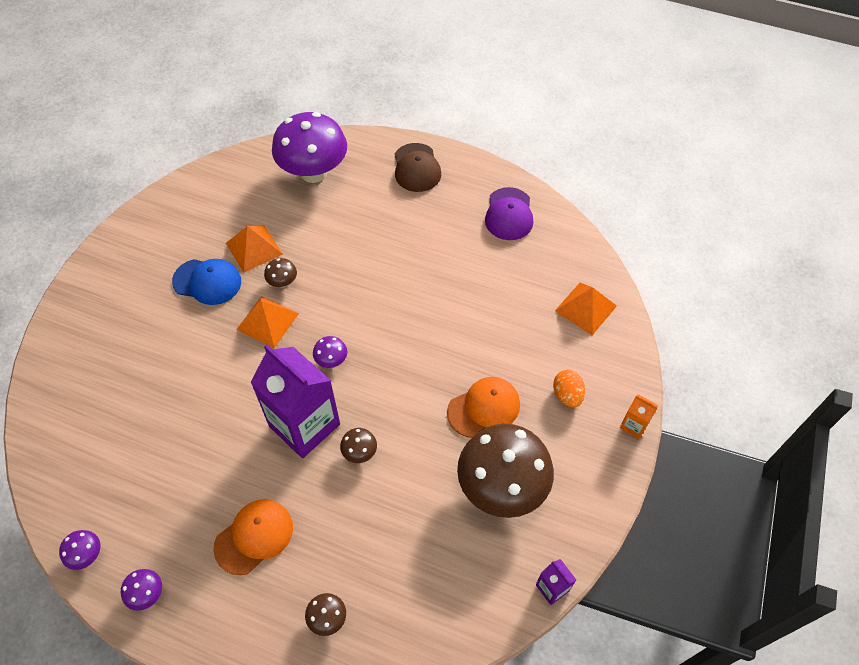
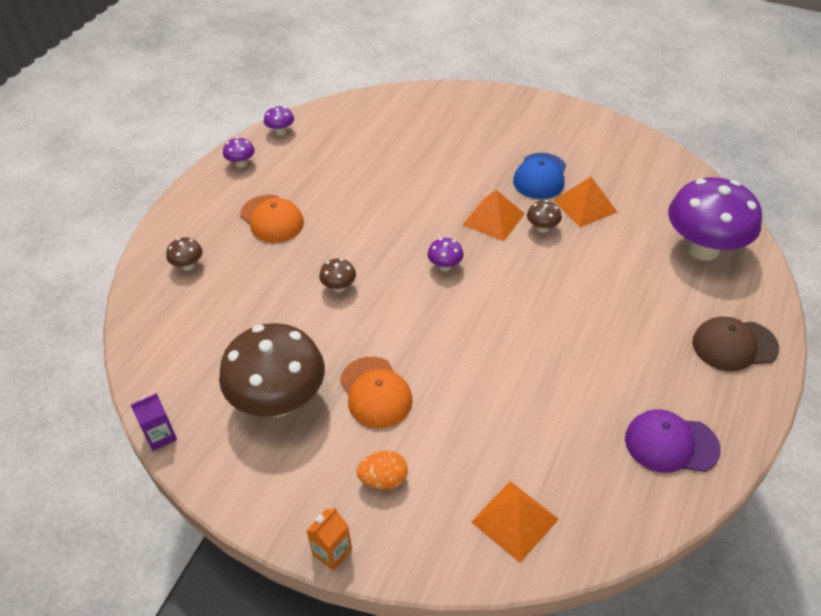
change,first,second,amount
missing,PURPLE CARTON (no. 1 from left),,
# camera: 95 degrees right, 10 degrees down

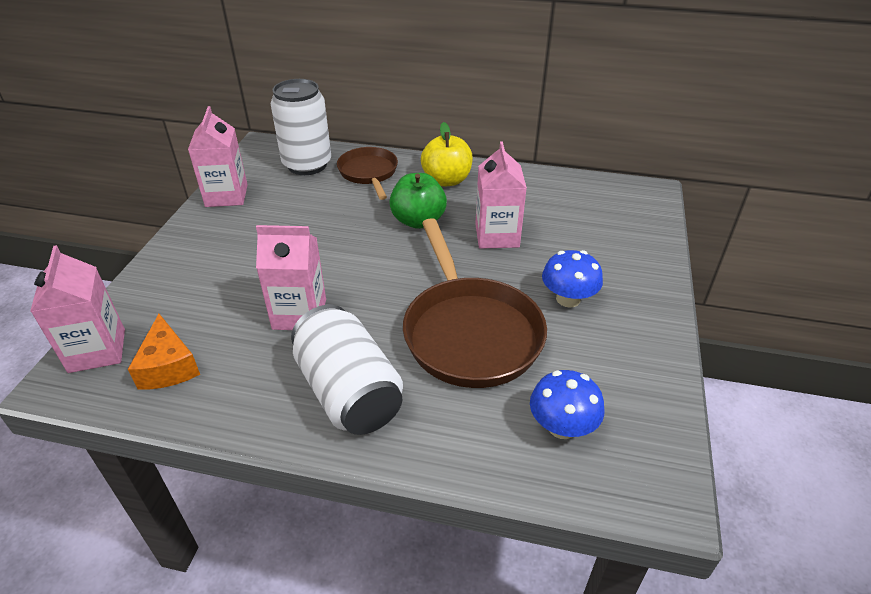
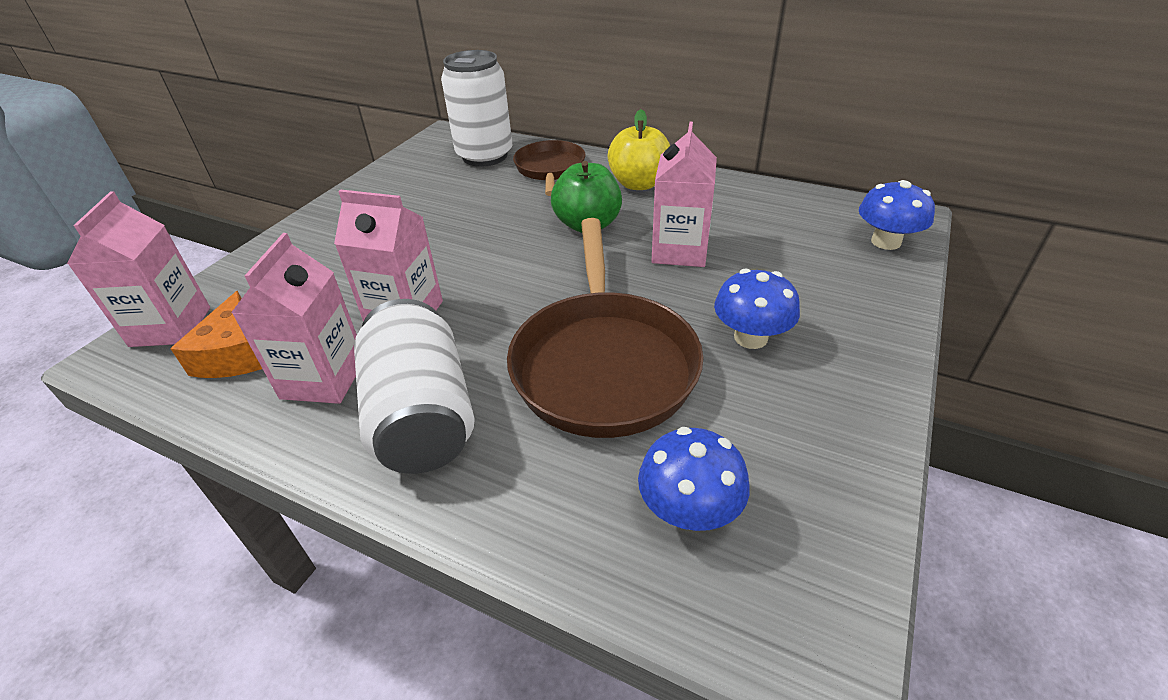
change,first,second,amount
relocated,PINK CARTON (no. 2 from left),,
appeared,,BLUE MUSHROOM (no. 3 from left),
# camera: 15 degrees right, 0 degrees up

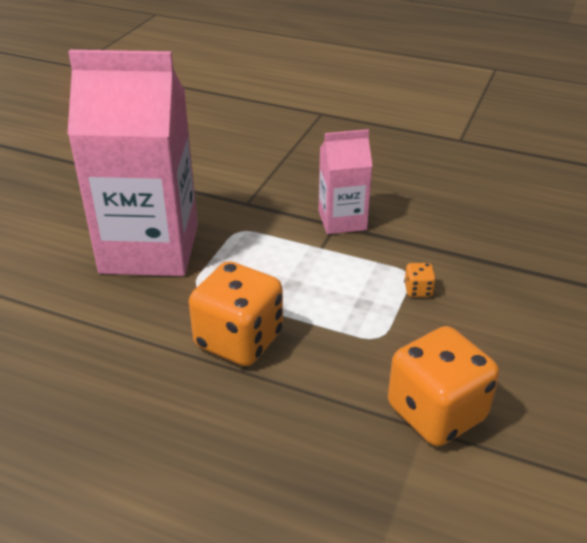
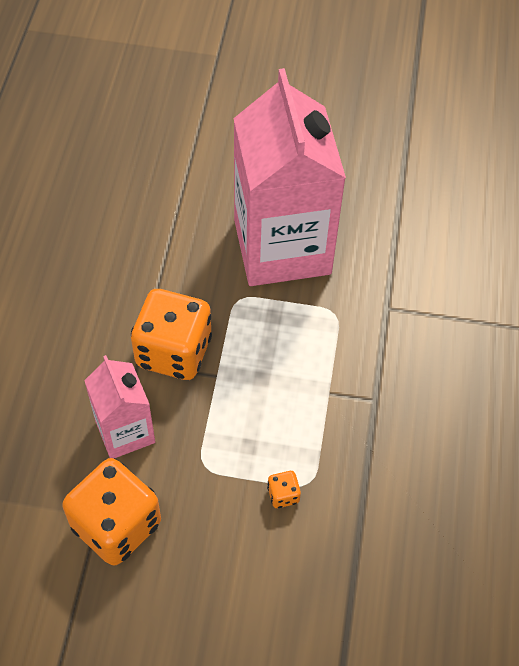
change,first,second,amount
relocated,PINK CARTON (no. 2 from left in the first image),PINK CARTON (no. 1 from left),
# camera: 75 degrees right, 20 degrees up

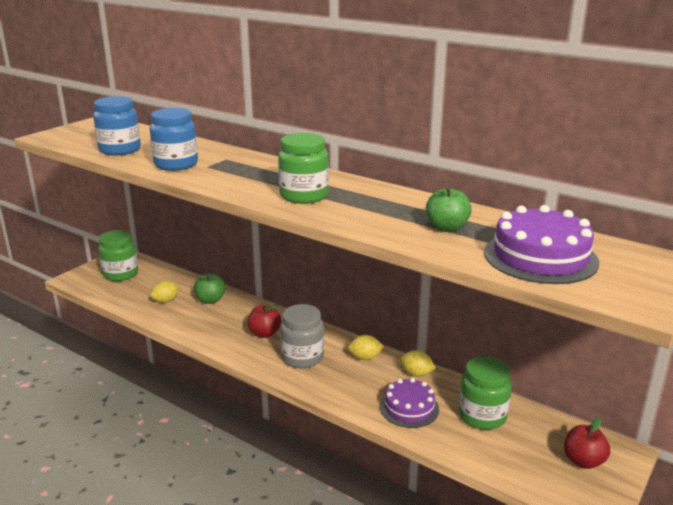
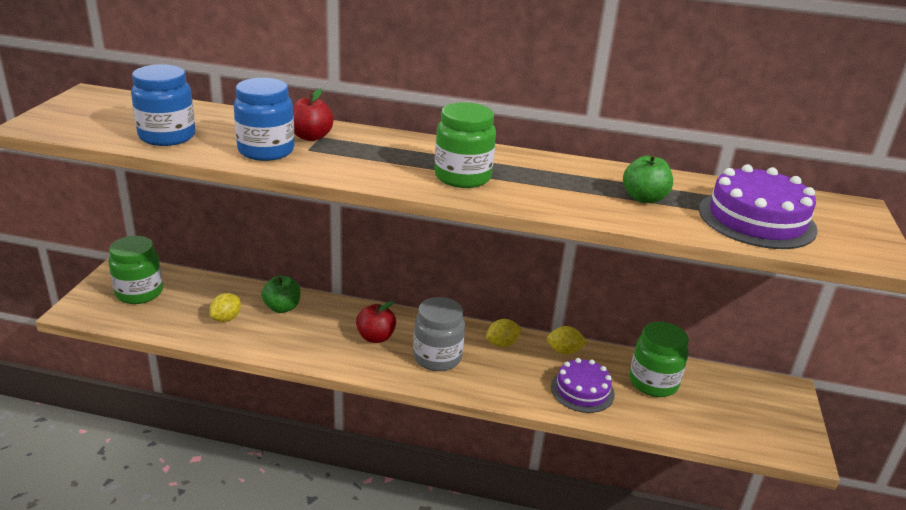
change,first,second,amount
relocated,RED APPLE (no. 2 from left in the first image),RED APPLE (no. 1 from left),
# camera: 25 degrees left, 5 degrees up

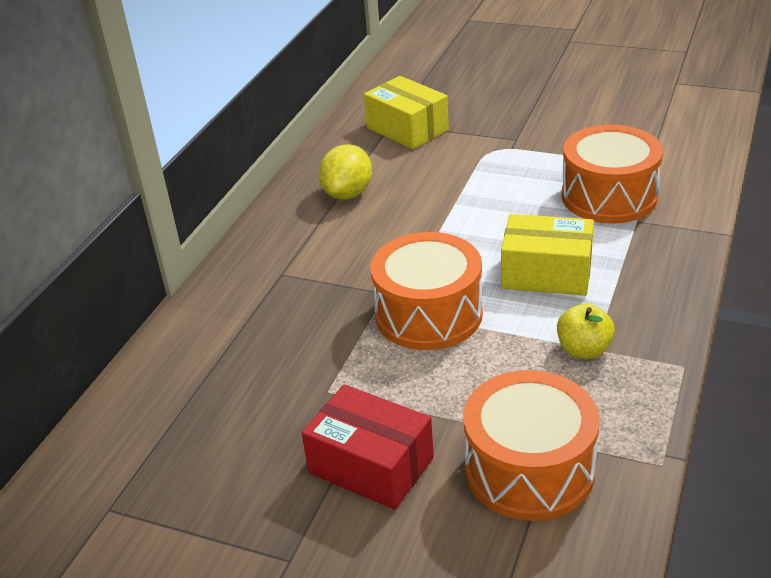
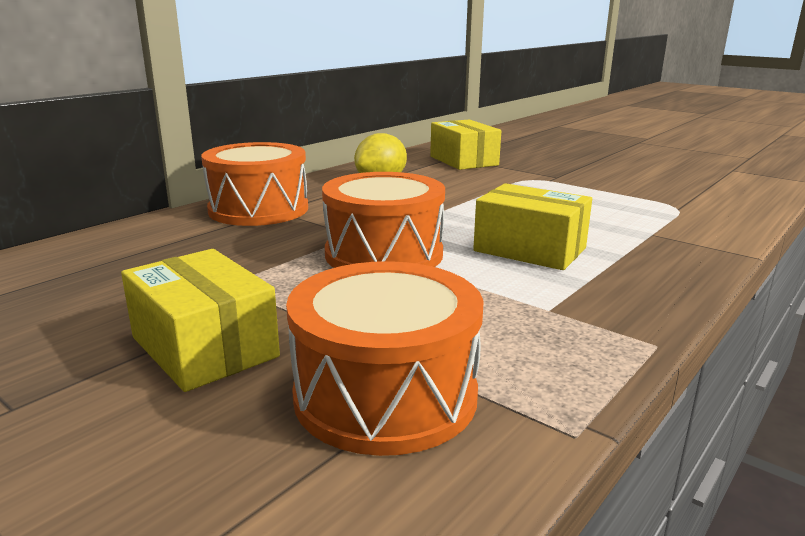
change,first,second,amount
colour,RED BOX,YELLOW BOX (no. 1 from left),
missing,YELLOW APPLE,,
relocated,ORANGE DRUM (no. 3 from left in the first image),ORANGE DRUM (no. 1 from left),
# camera: 15 degrees right, 15 degrees down

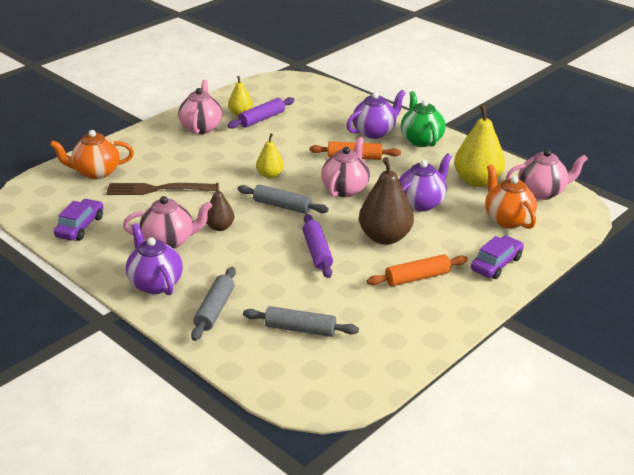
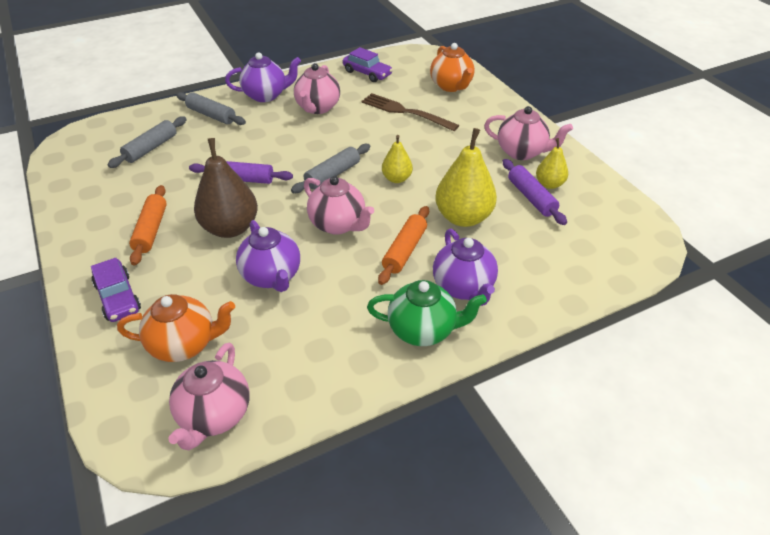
change,first,second,amount
spun,ORANGE TEAPOT (no. 1 from left in the first image),ORANGE TEAPOT (no. 2 from left),150 degrees clockwise
spun,BROWN FORK,,75 degrees counterclockwise
missing,BROWN PEAR (no. 1 from left),,
relocated,YELLOW PEAR (no. 3 from left in the first image),YELLOW PEAR (no. 2 from left),
# camera: 110 degrees right, 10 degrees up

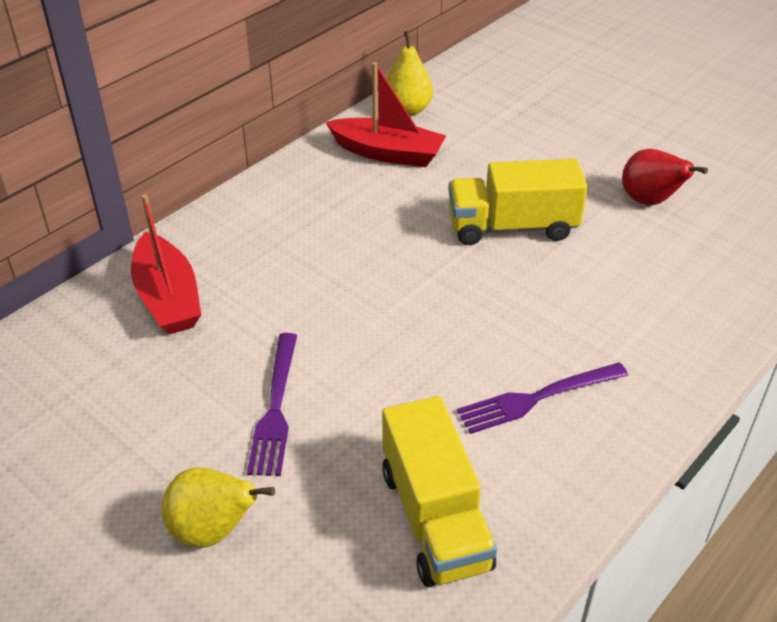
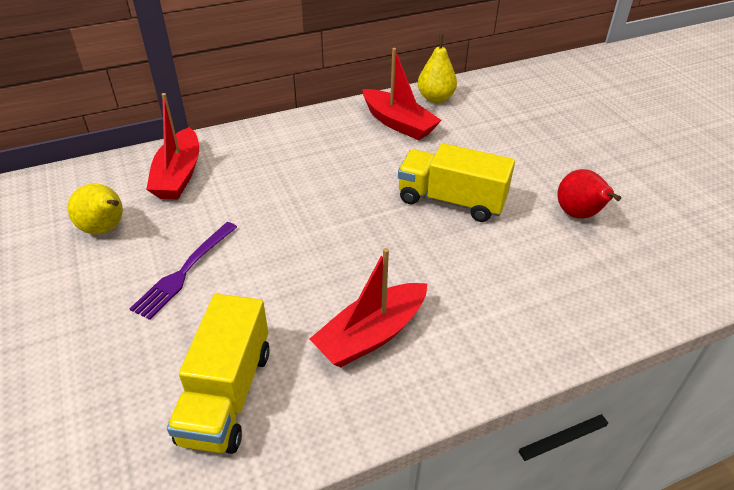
change,first,second,amount
relocated,YELLOW PEAR (no. 1 from left),,
exchanged,PURPLE FORK (no. 2 from left),RED BOAT (no. 2 from left),
# camera: 25 degrees right, 0 degrees up

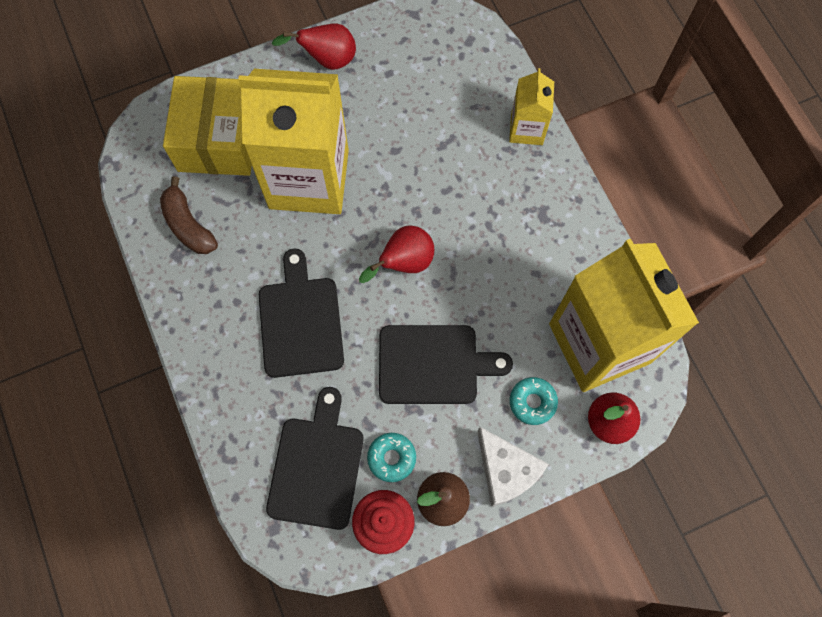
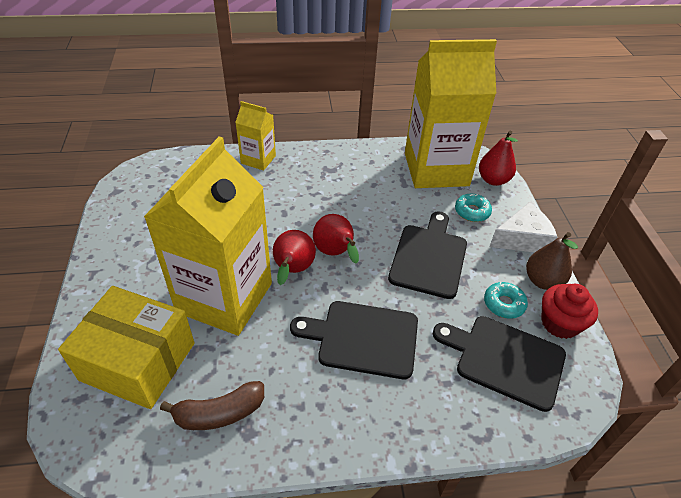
change,first,second,amount
relocated,RED PEAR (no. 1 from left),,
# camera: 75 degrees left, 25 degrees down

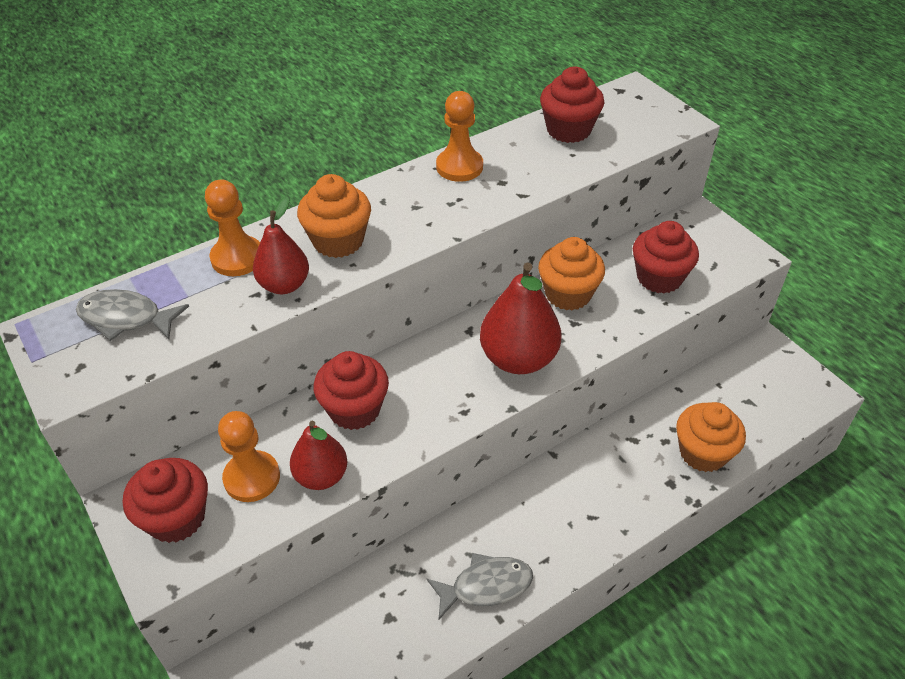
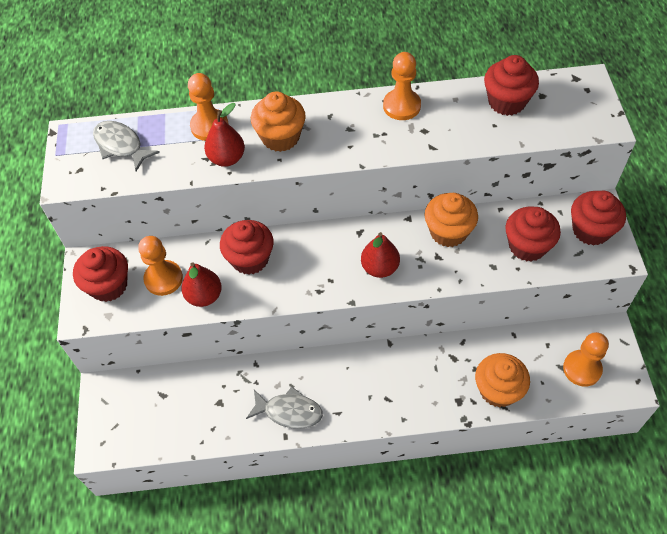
change,first,second,amount
size,RED PEAR (no. 3 from left),,x0.63
appeared,,ORANGE PAWN (no. 4 from left),
appeared,,RED CUPCAKE (no. 5 from left),
# camera: 30 degrees right, 10 degrees up

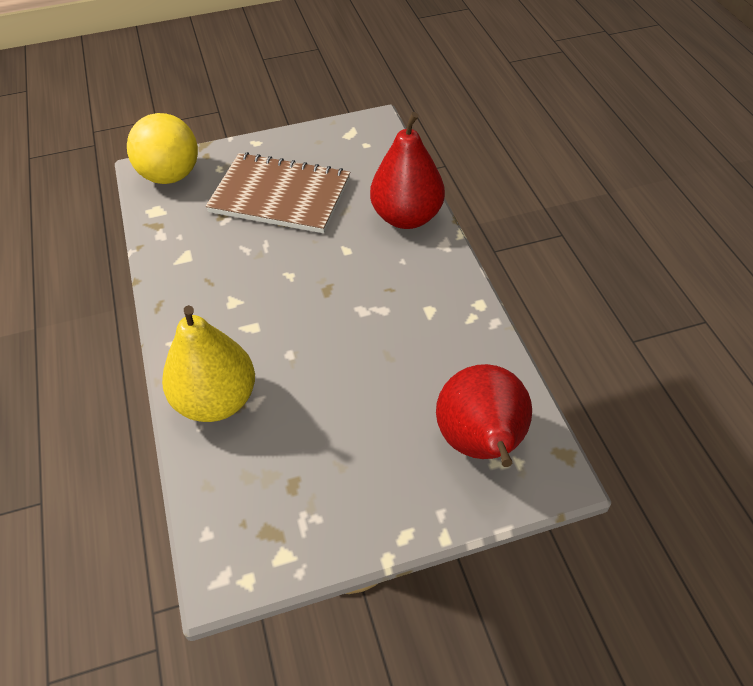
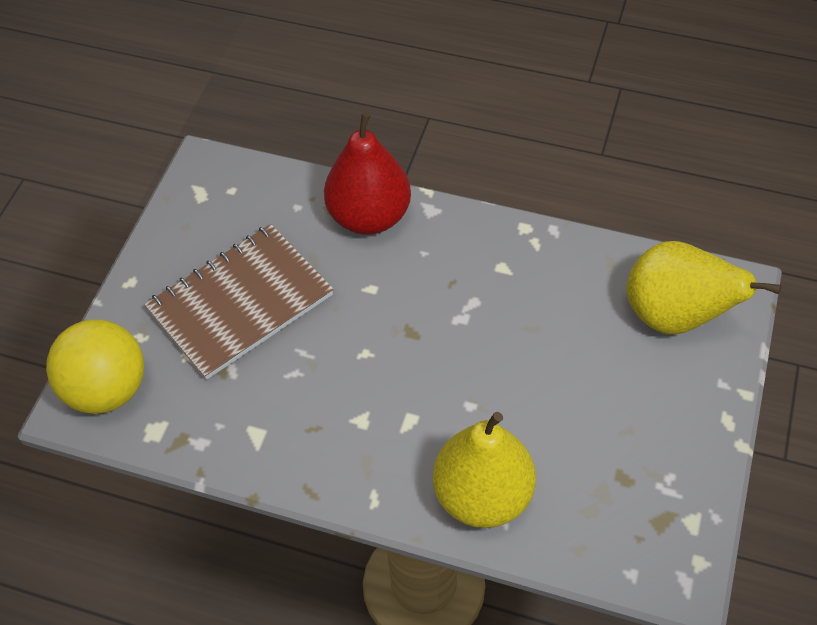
change,first,second,amount
colour,RED PEAR (no. 2 from left),YELLOW PEAR (no. 2 from left),
# camera: 55 degrees left, 5 degrees up

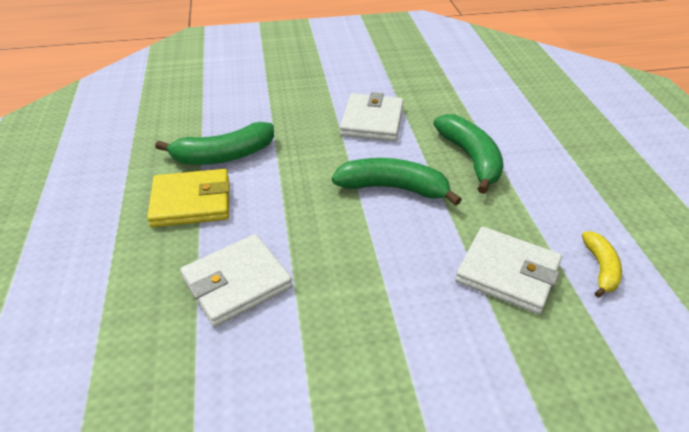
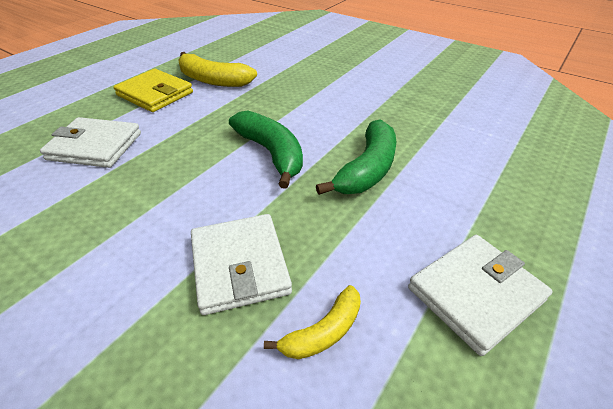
change,first,second,amount
colour,GREEN BANANA (no. 1 from left),YELLOW BANANA (no. 1 from left),
relocated,WHITE WALLET (no. 2 from left in the first image),WHITE WALLET (no. 3 from left),
# camera: 45 degrees right, 0 degrees up

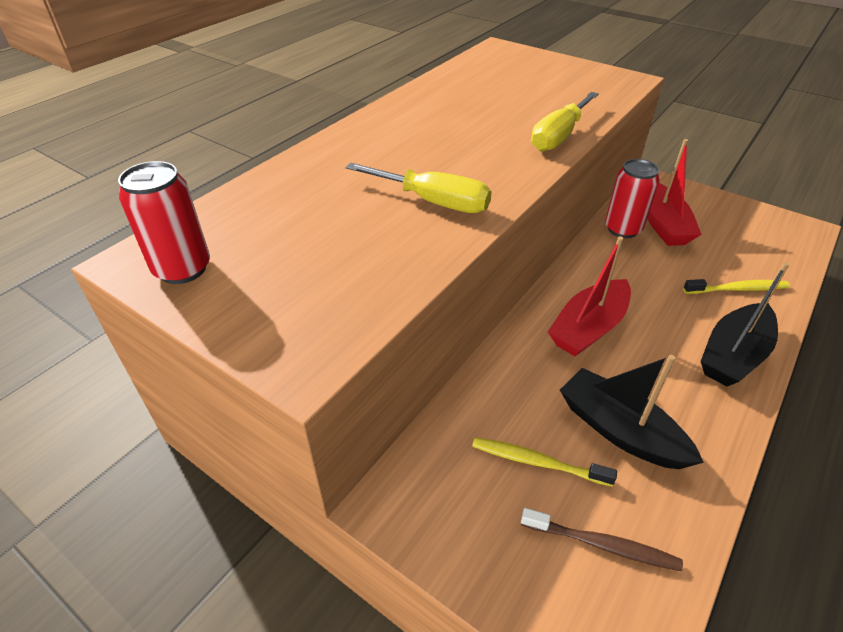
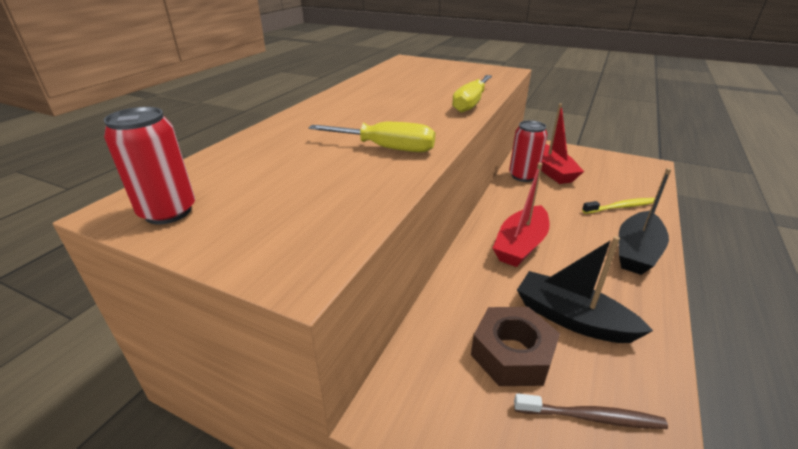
change,first,second,amount
exchanged,YELLOW TOOTHBRUSH (no. 1 from left),BROWN NUT,
# camera: 10 degrees left, 10 degrees down

